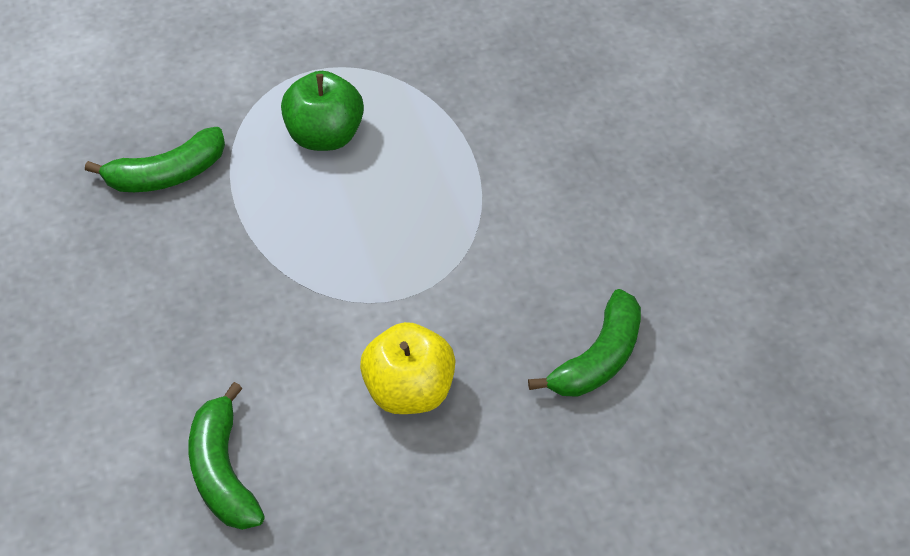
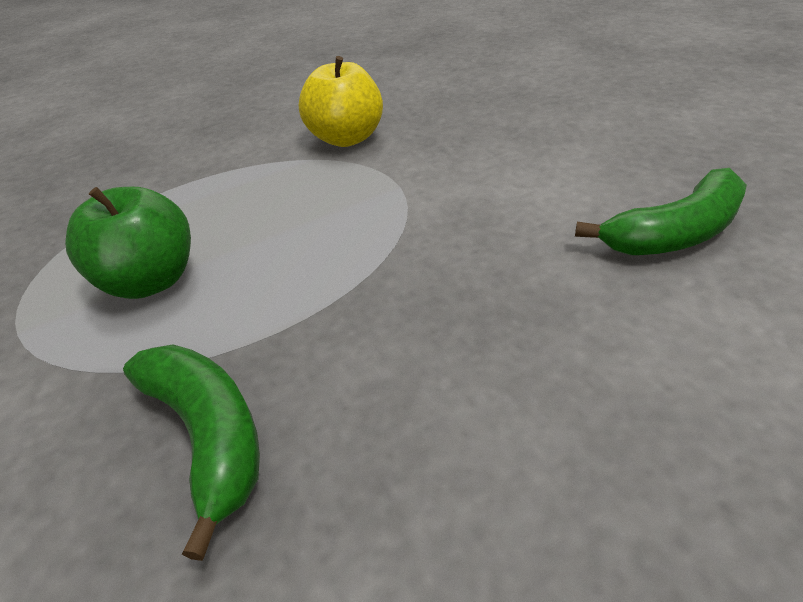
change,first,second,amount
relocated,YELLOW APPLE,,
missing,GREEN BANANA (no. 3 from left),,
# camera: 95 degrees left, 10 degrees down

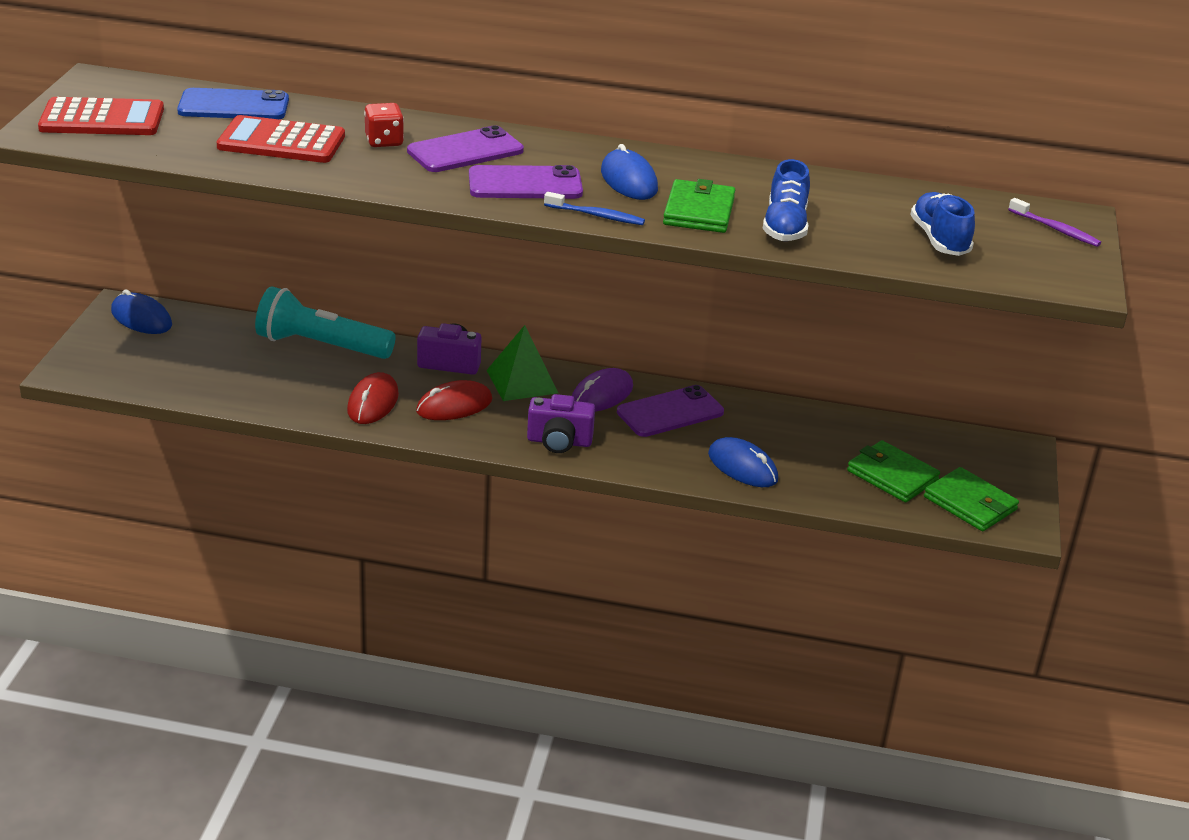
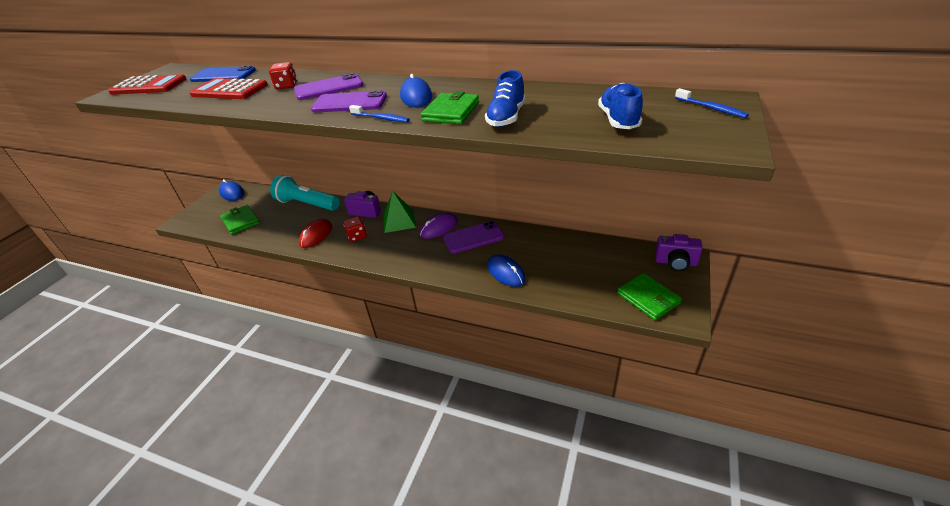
change,first,second,amount
exchanged,RED MOUSE (no. 2 from left),RED DICE (no. 2 from left),
relocated,PURPLE CAMERA (no. 2 from left),,
relocated,GREEN WALLET (no. 2 from left in the first image),GREEN WALLET (no. 1 from left),
colour,PURPLE TOOTHBRUSH,BLUE TOOTHBRUSH (no. 2 from left),
# camera: 15 degrees right, 5 degrees up

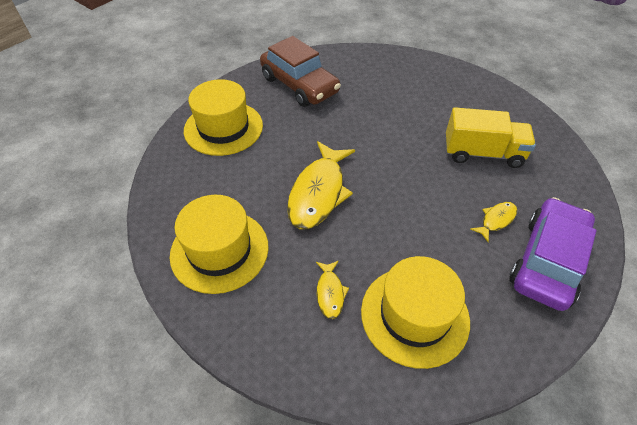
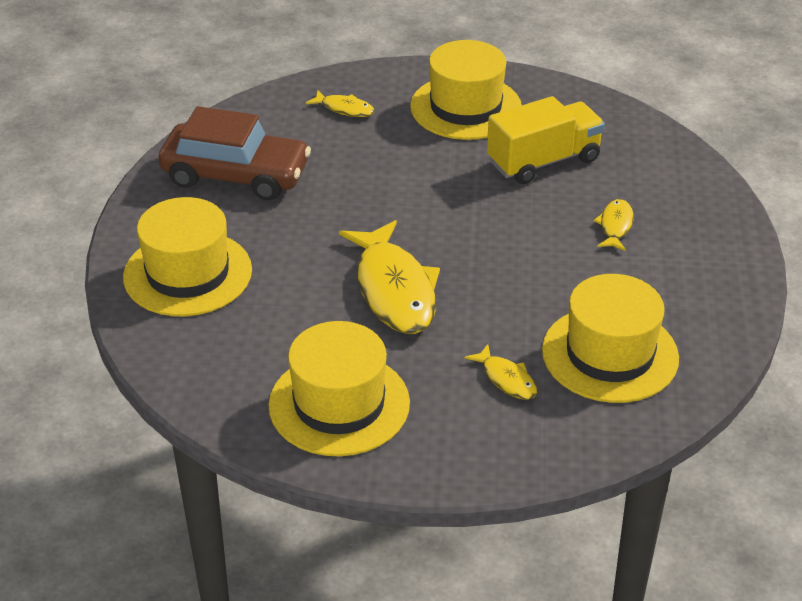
change,first,second,amount
missing,PURPLE CAR,,
appeared,,YELLOW FISH (no. 1 from left),
appeared,,YELLOW HAT (no. 3 from left),
# camera: 35 degrees left, 10 degrees down

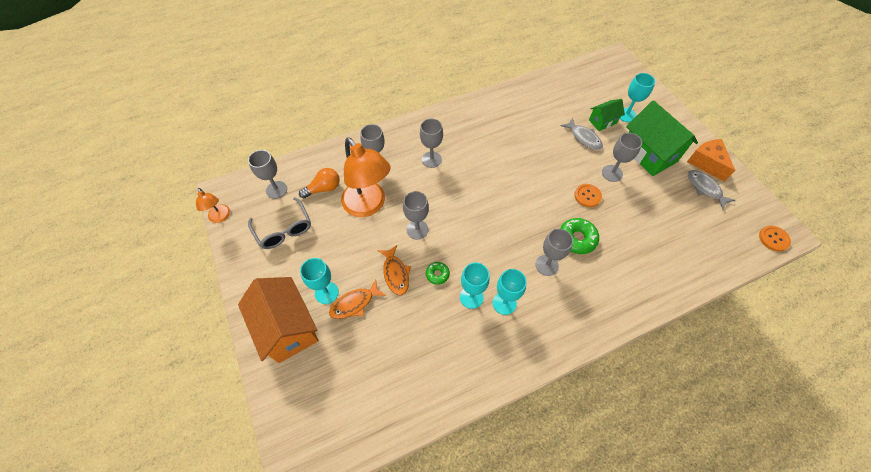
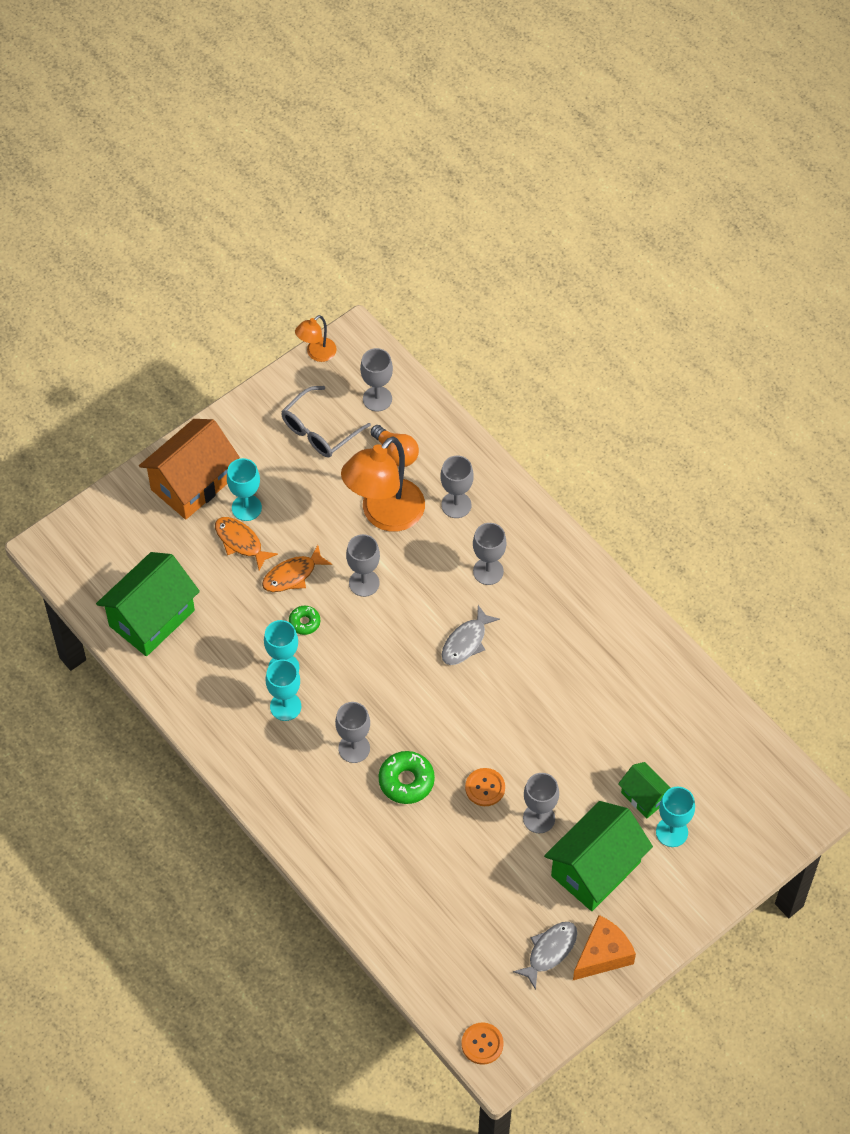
change,first,second,amount
relocated,GREY FISH (no. 1 from left),,
appeared,,GREEN HOUSE (no. 1 from left),
# camera: 75 degrees right, 0 degrees up

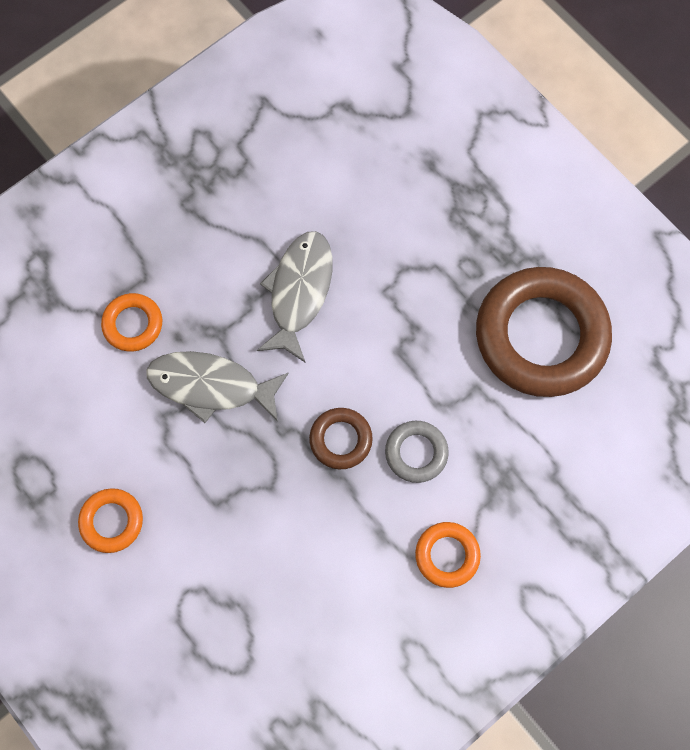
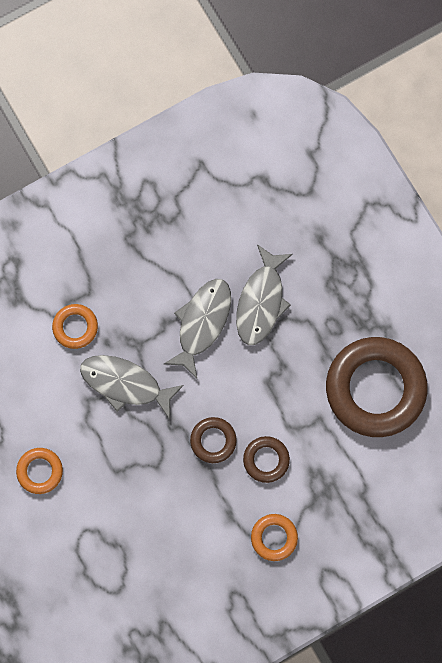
change,first,second,amount
colour,GREY RING,BROWN RING (no. 2 from left),
appeared,,GREY FISH (no. 3 from left),
# camera: 10 degrees right, 5 degrees up

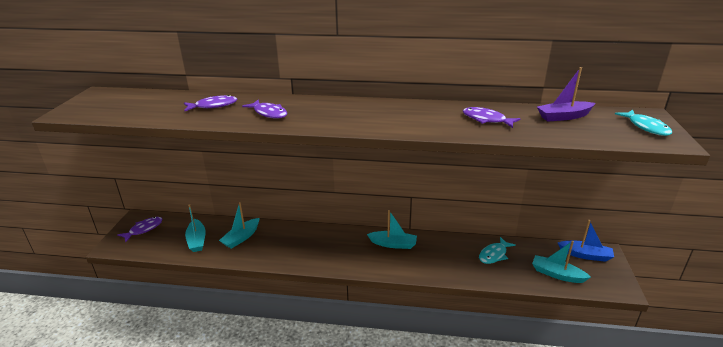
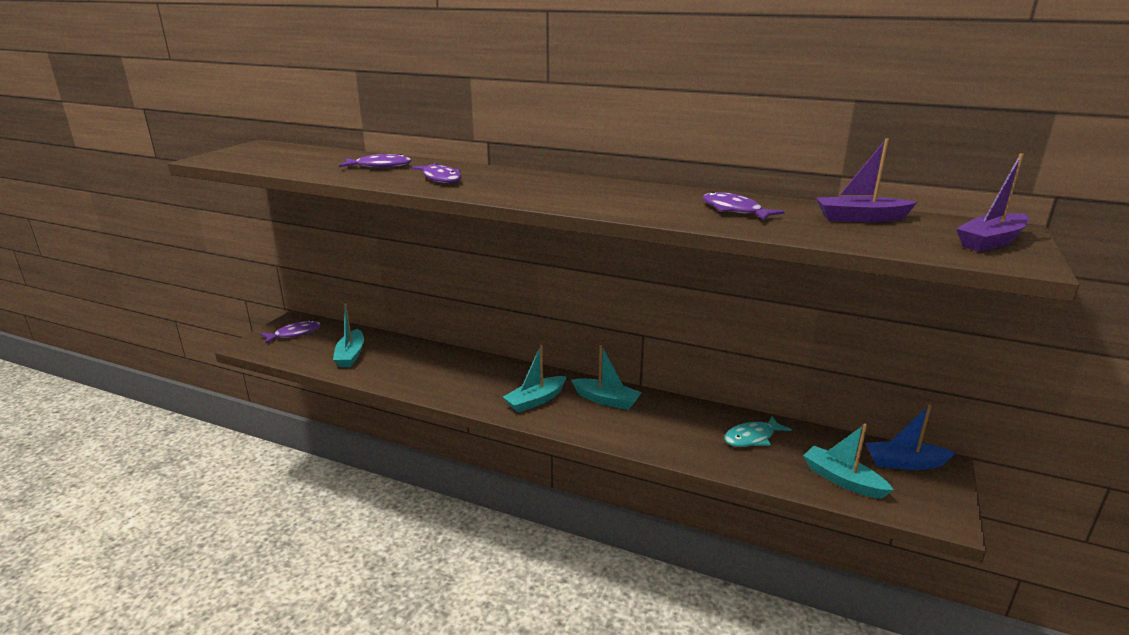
change,first,second,amount
relocated,TURQUOISE BOAT (no. 2 from left),,
spun,BLUE BOAT,,150 degrees clockwise
exchanged,TURQUOISE FISH (no. 2 from left),PURPLE BOAT (no. 2 from left),
# camera: 15 degrees right, 5 degrees down

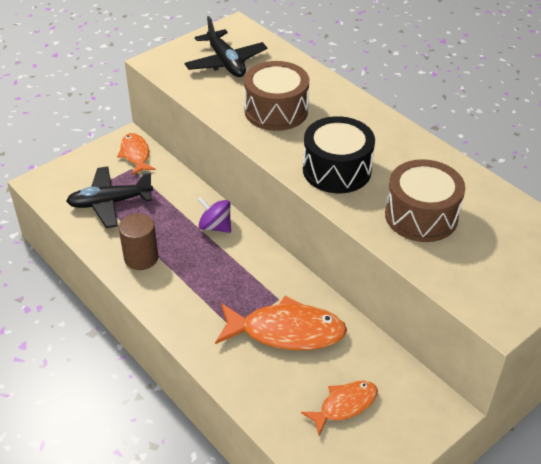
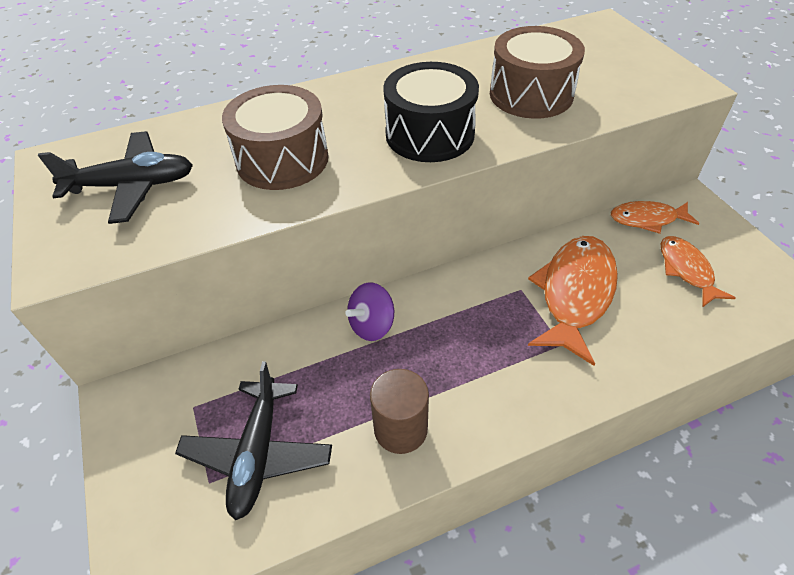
change,first,second,amount
relocated,ORANGE FISH (no. 1 from left in the first image),ORANGE FISH (no. 2 from left),
# camera: 70 degrees left, 5 degrees up

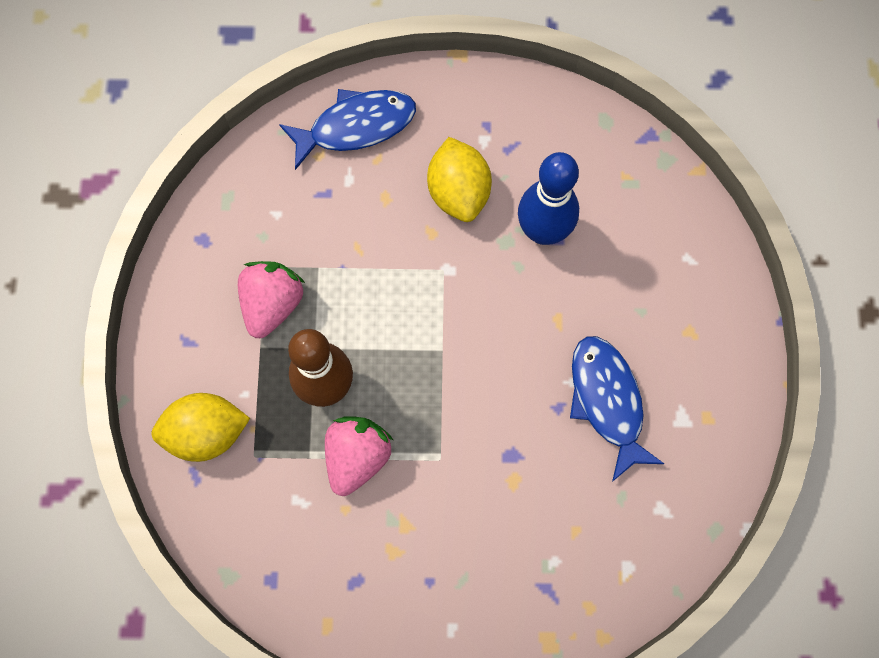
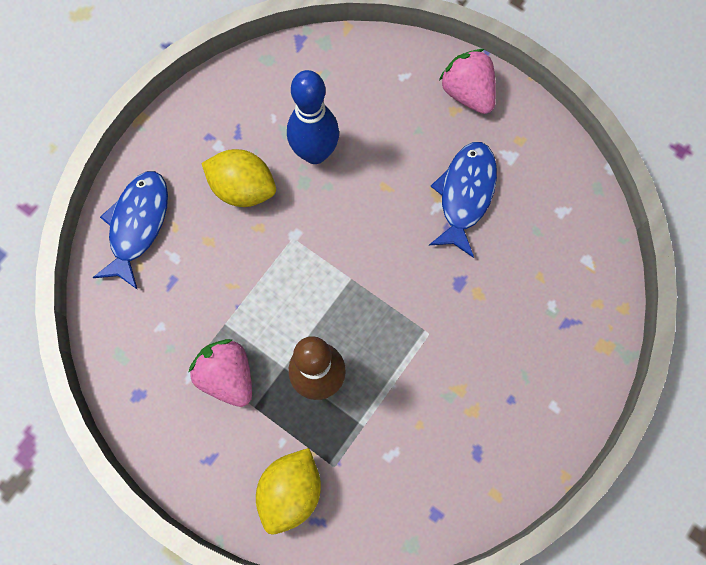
change,first,second,amount
relocated,PINK STRAWBERRY (no. 2 from left),,
spun,BLUE FISH (no. 2 from left),,90 degrees clockwise
# camera: 55 degrees left, 0 degrees up

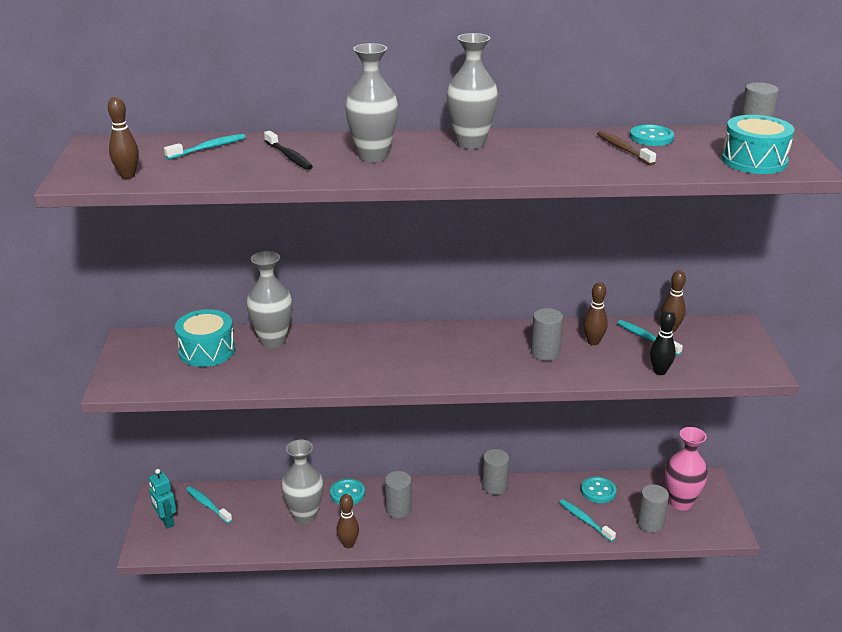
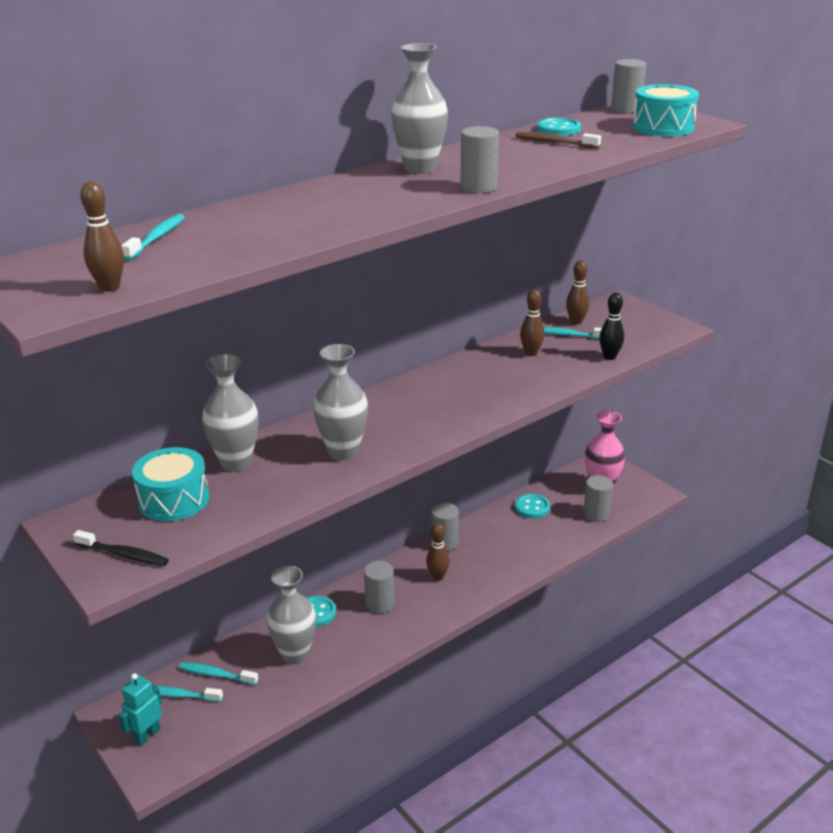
change,first,second,amount
spun,TURQUOISE ROBOT,,105 degrees clockwise
relocated,BLACK TOOTHBRUSH,,
relocated,BROWN BOWLING PIN (no. 2 from left),,
relocated,GREY VASE (no. 3 from left),,
relocated,GREY CYLINDER (no. 3 from left),,
relocated,TURQUOISE TOOTHBRUSH (no. 3 from left),,
# camera: 35 degrees left, 0 degrees up

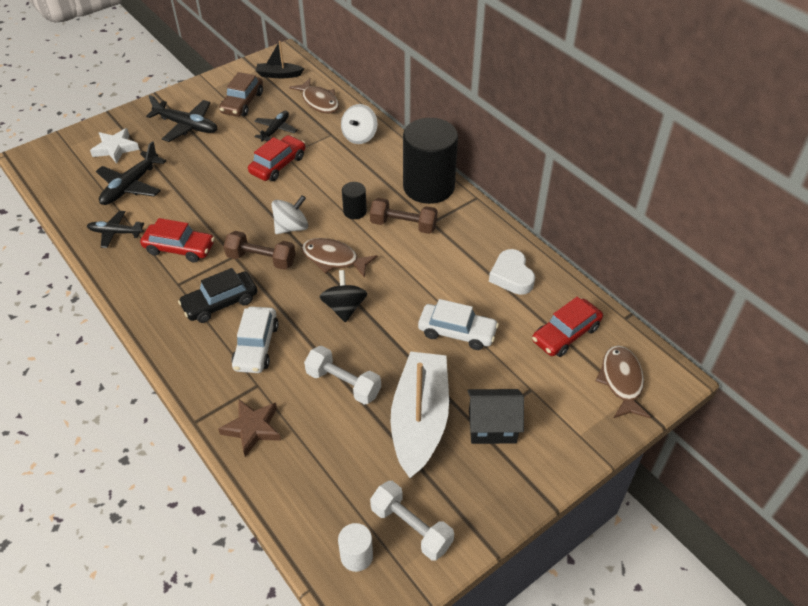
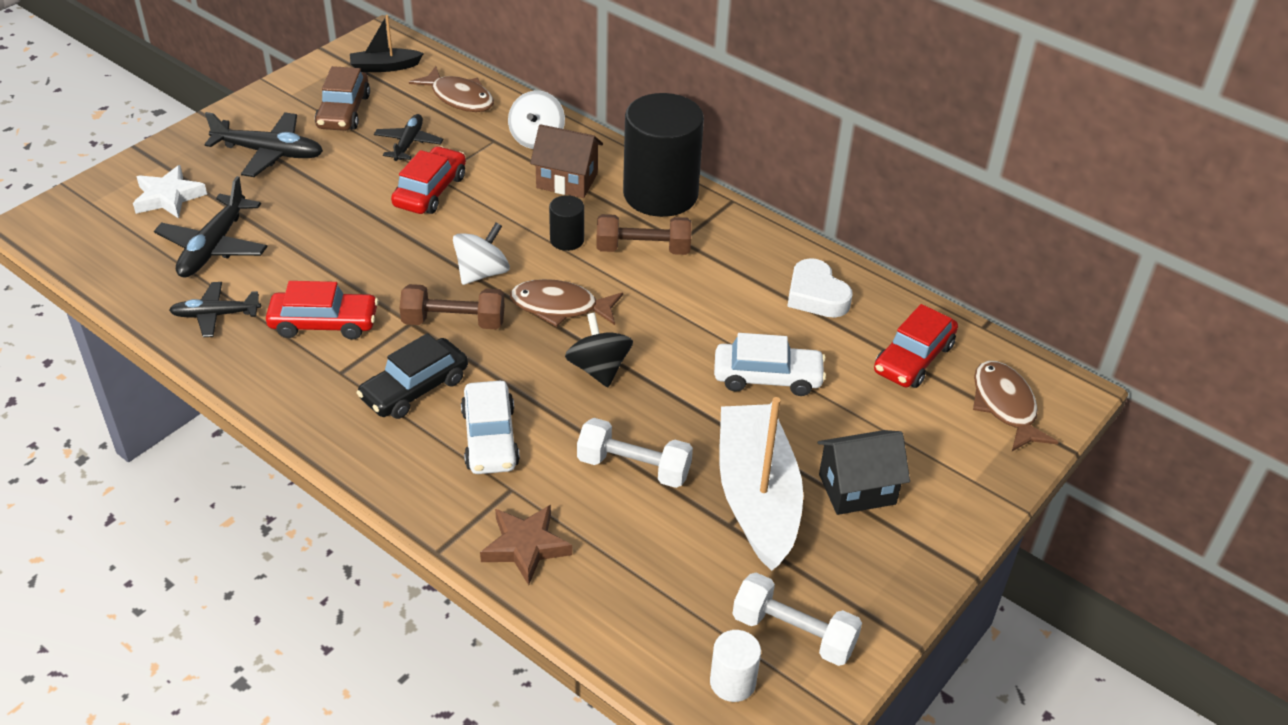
change,first,second,amount
appeared,,BROWN HOUSE,
# camera: 15 degrees left, 5 degrees down

